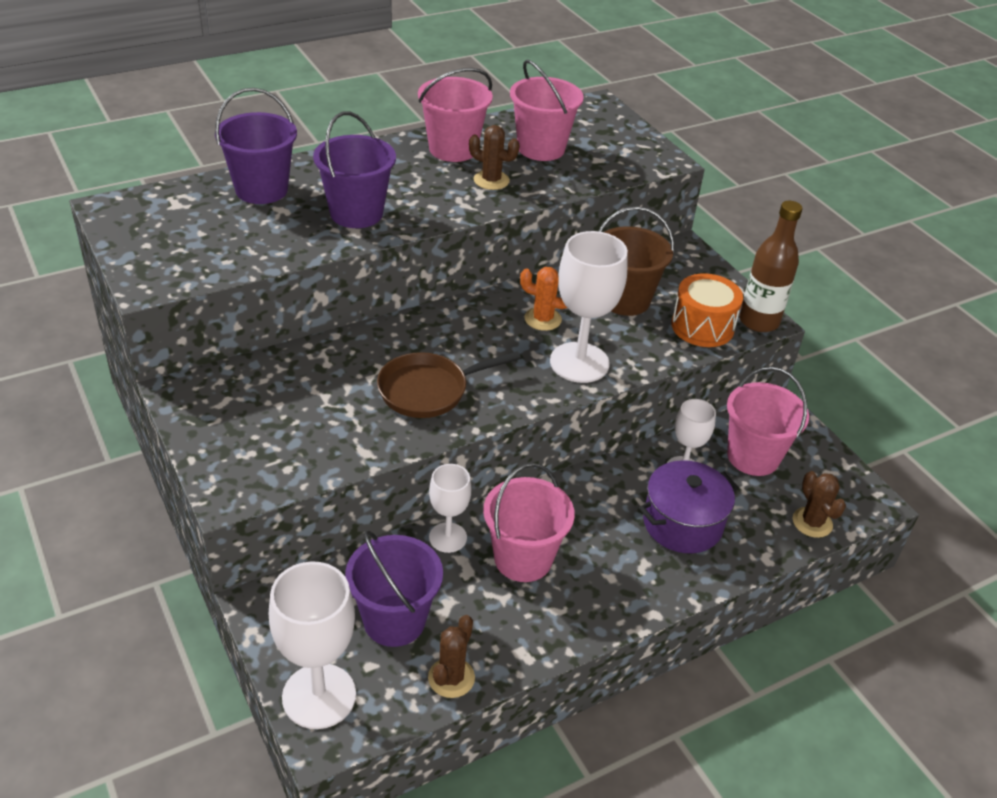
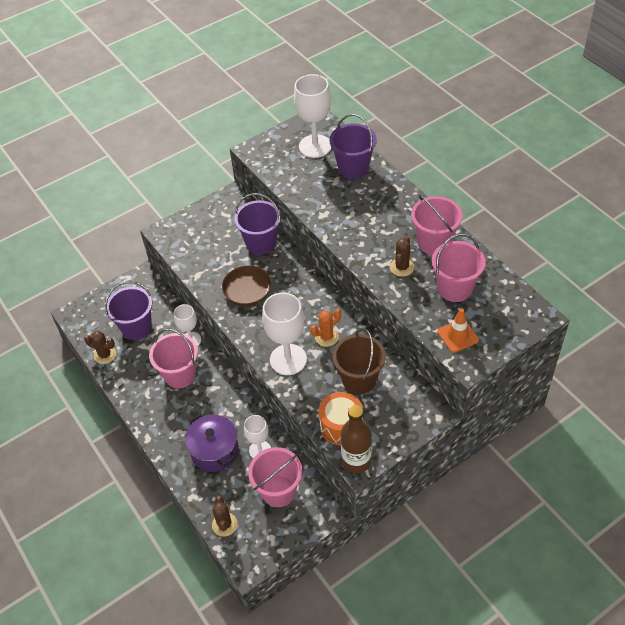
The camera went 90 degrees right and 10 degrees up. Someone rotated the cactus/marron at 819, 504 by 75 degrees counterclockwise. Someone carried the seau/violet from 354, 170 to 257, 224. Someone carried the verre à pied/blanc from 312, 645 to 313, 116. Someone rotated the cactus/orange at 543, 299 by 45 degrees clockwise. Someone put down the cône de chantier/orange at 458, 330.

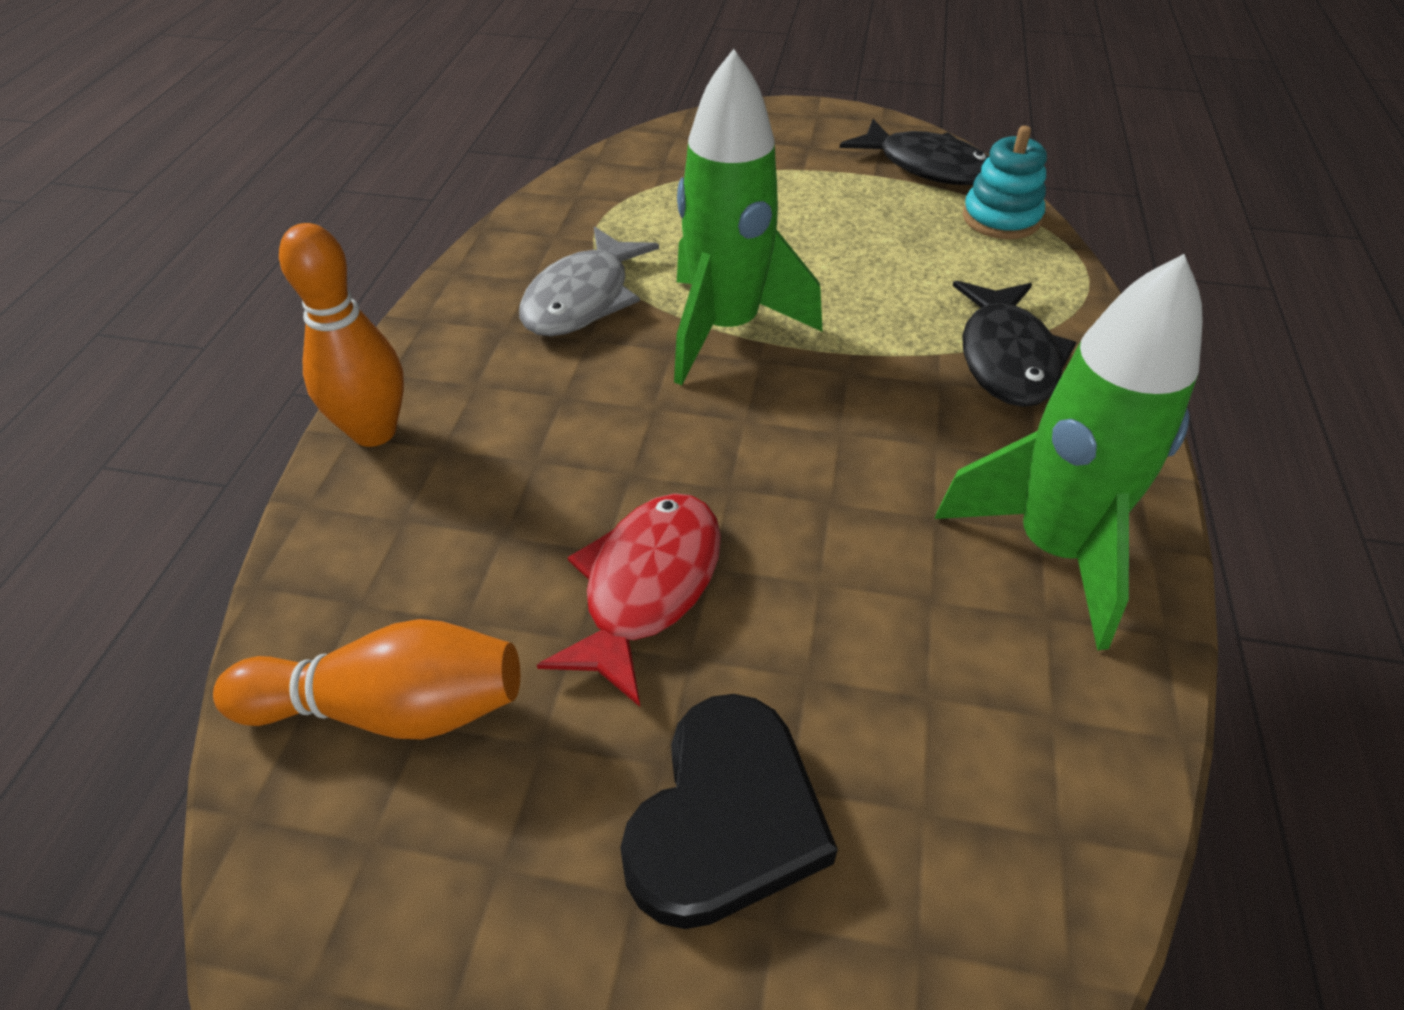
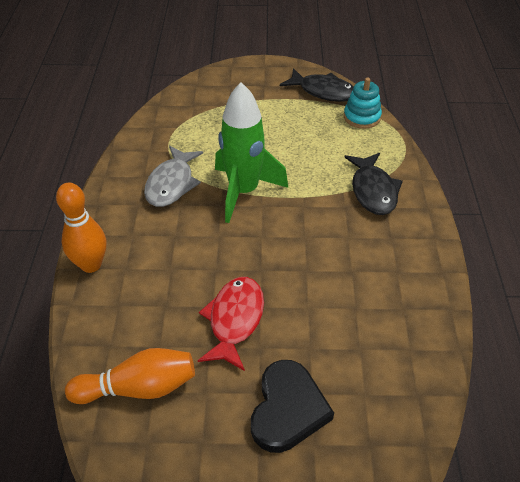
The camera went 10 degrees left and 0 degrees up. Someone took away the fusée/vert at 1068, 452.

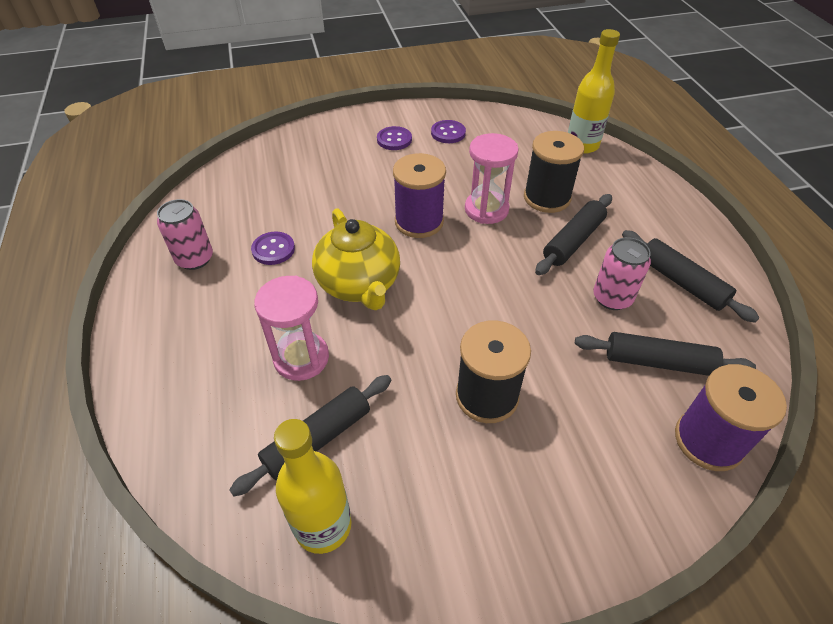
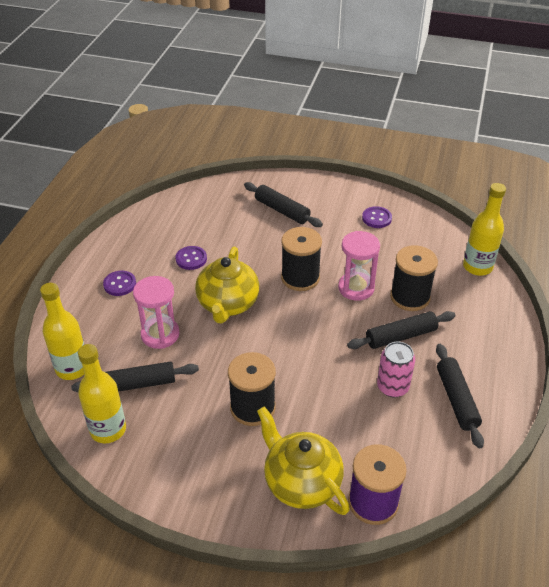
The camera went 30 degrees right and 5 degrees down. Someone put down the bouteille/jaune at 62, 331. Someone carried the bouton/violet from 394, 138 to 119, 283. Someone carried the rouleau à pâtisserie/noir from 665, 354 to 283, 204. Someone put down the théière/jaune at 303, 460. Someone repainted the bobine/violet at 419, 195, which became the bobine/noir at 301, 259. Someone took away the canette/rose at 185, 234.

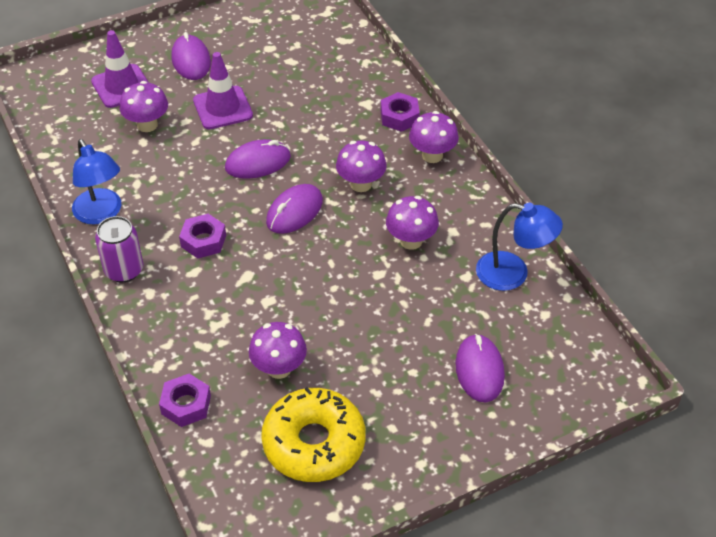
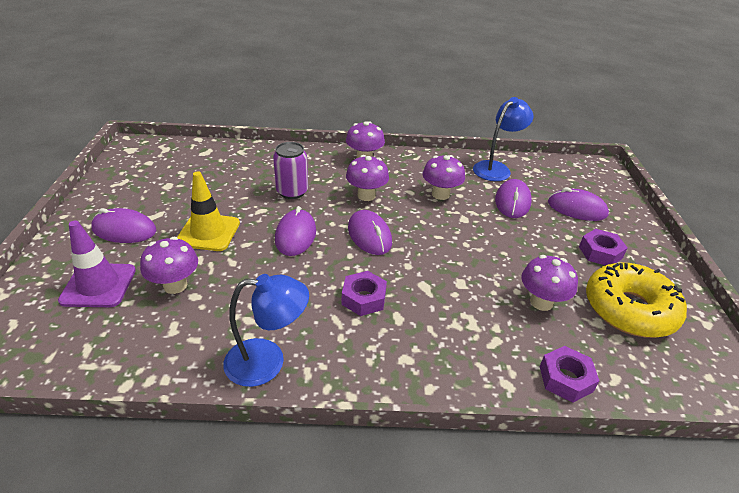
The camera went 65 degrees left and 10 degrees down. Someone repainted the cône de chantier/violet at 223, 90, which became the cône de chantier/jaune at 208, 211. Someone carried the canette/violet from 119, 249 to 290, 170. Someone put down the souris/violet at 513, 198. Someone carried the écrou/violet from 400, 112 to 603, 247.

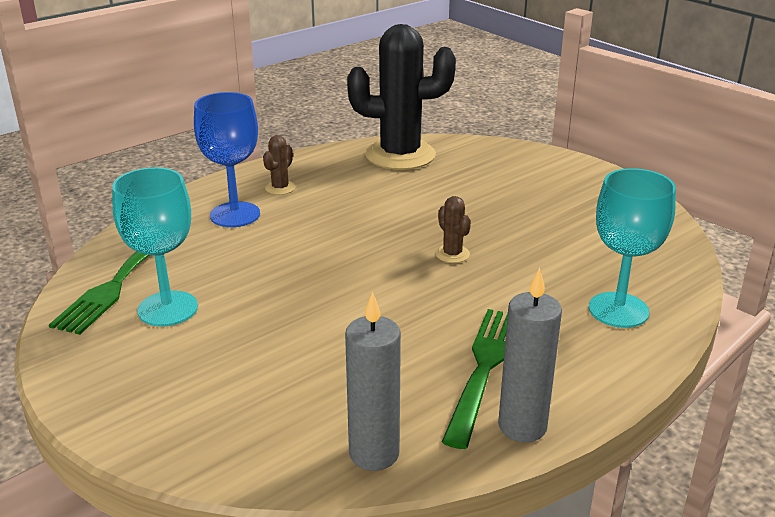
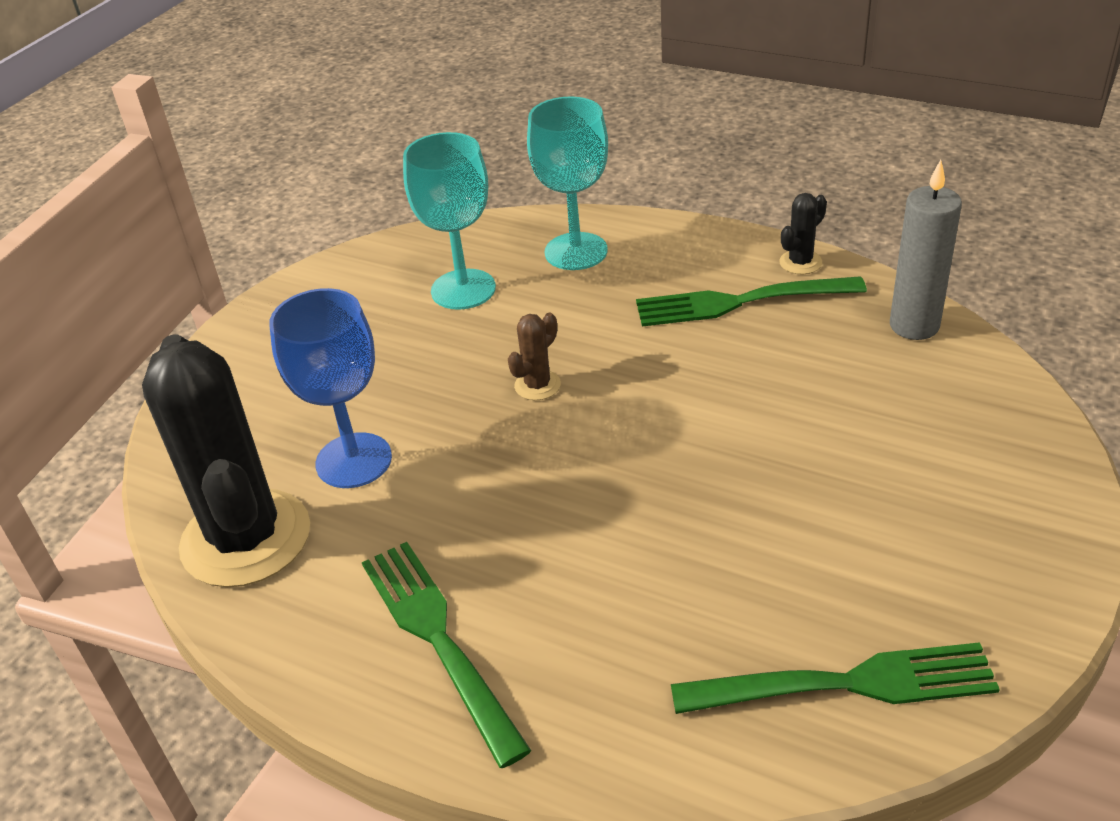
The camera went 110 degrees left and 10 degrees up. Someone carried the verre à pied/bleu from 227, 159 to 330, 388. Someone swapped the cactus/marron at 279, 165 for the fourchette/vert at 447, 655. Someone carried the verre à pied/turquoise from 155, 246 to 449, 221. Someone swapped the bougie/gris at 530, 355 for the cactus/noir at 803, 233.

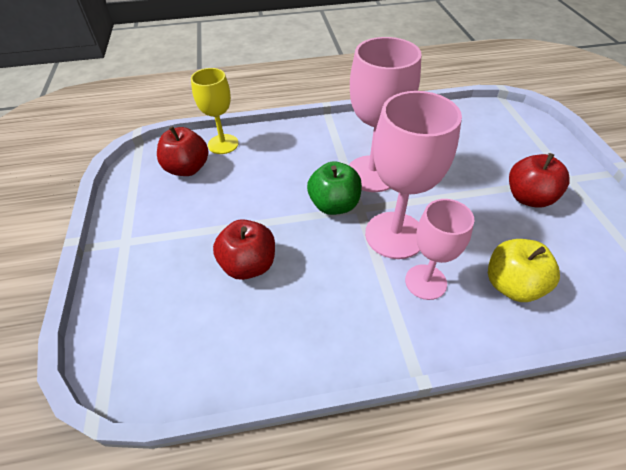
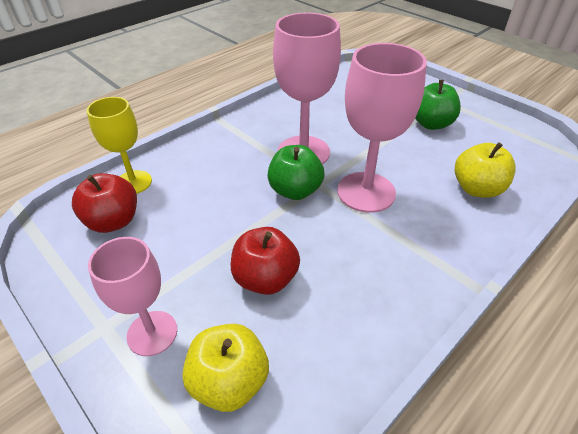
The camera went 35 degrees left and 5 degrees down. Someone carried the verre à pied/rose from 439, 249 to 132, 296. Someone put down the pomme/jaune at 225, 368. Someone repainted the pomme/rouge at 539, 180, which became the pomme/vert at 438, 105.

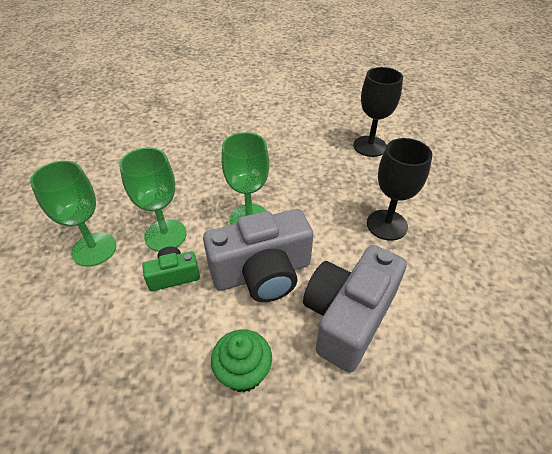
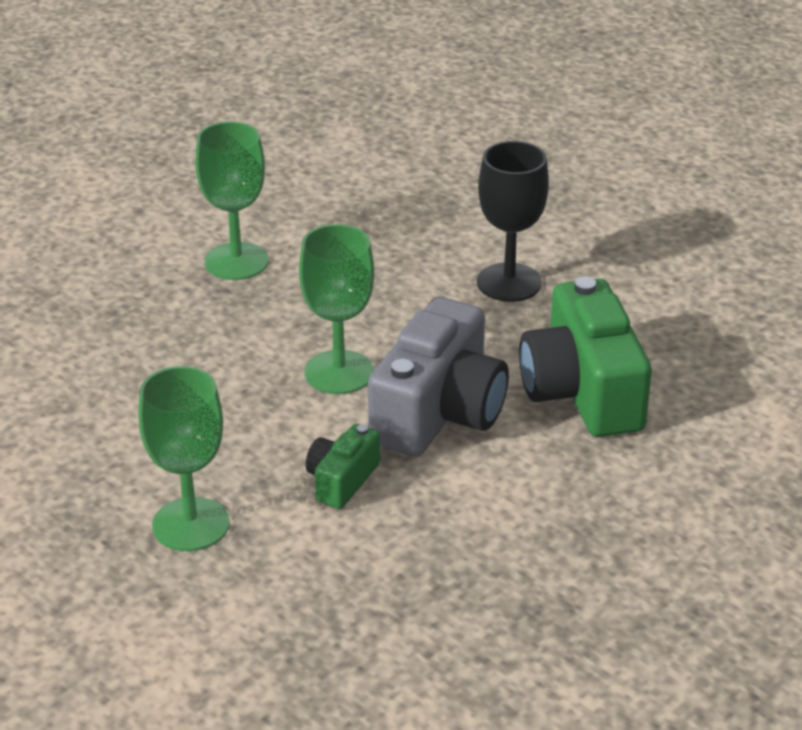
The camera went 45 degrees left and 10 degrees down. Someone carried the verre à pied/vert from 153, 199 to 231, 200. Someone repainted the appareil photo/gris at 355, 309, which became the appareil photo/vert at 585, 356. Someone took away the muffin/vert at 241, 360. Someone took away the verre à pied/noir at 378, 112.

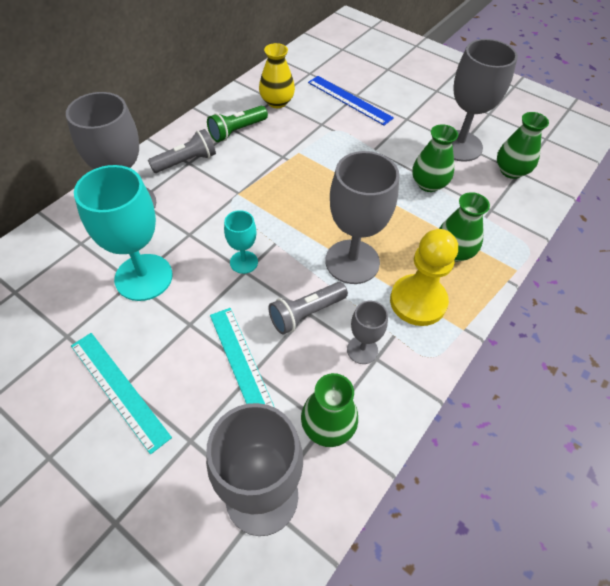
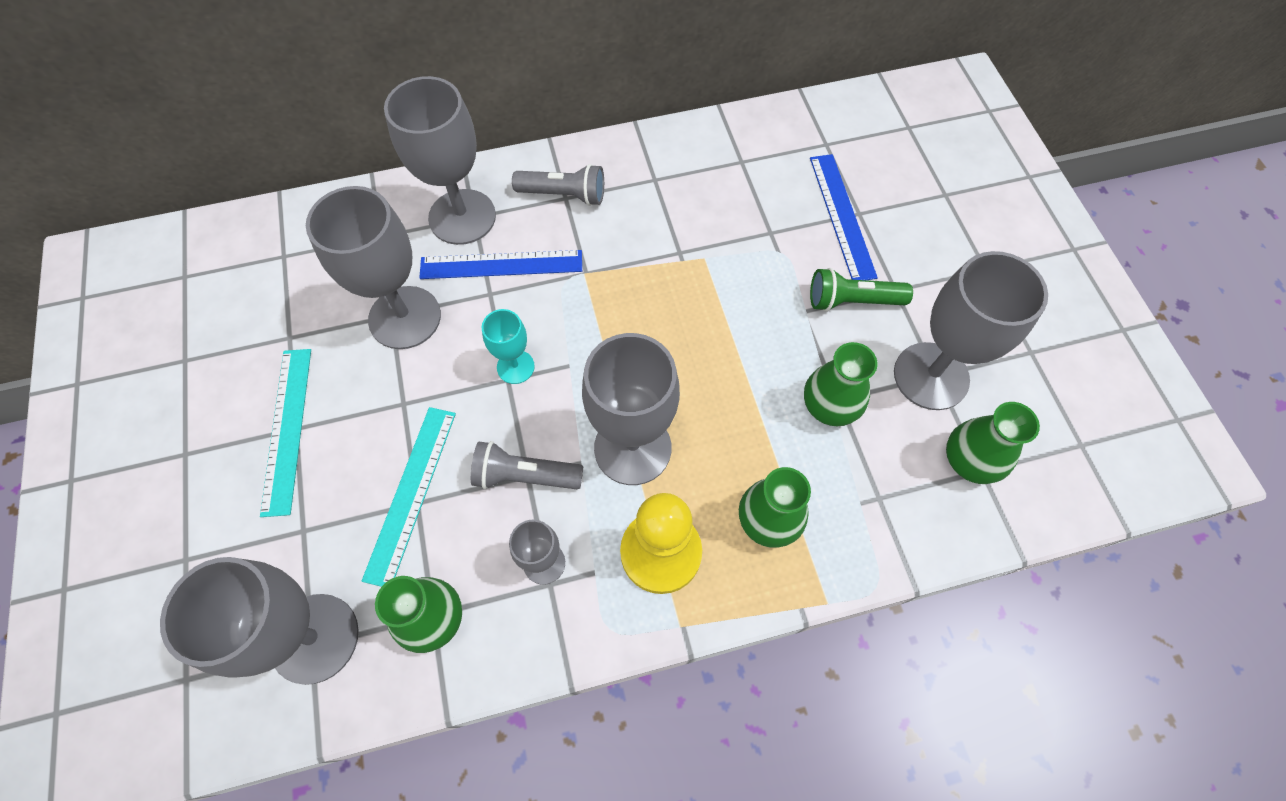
The camera went 40 degrees right and 10 degrees up. Someone repainted the verre à pied/turquoise at 123, 233, which became the verre à pied/gris at 373, 267. Someone put down the règle/bleu at 500, 264. Someone carried the lampe de poche/vert from 237, 124 to 861, 289. Someone took away the vase/jaune at 277, 75.

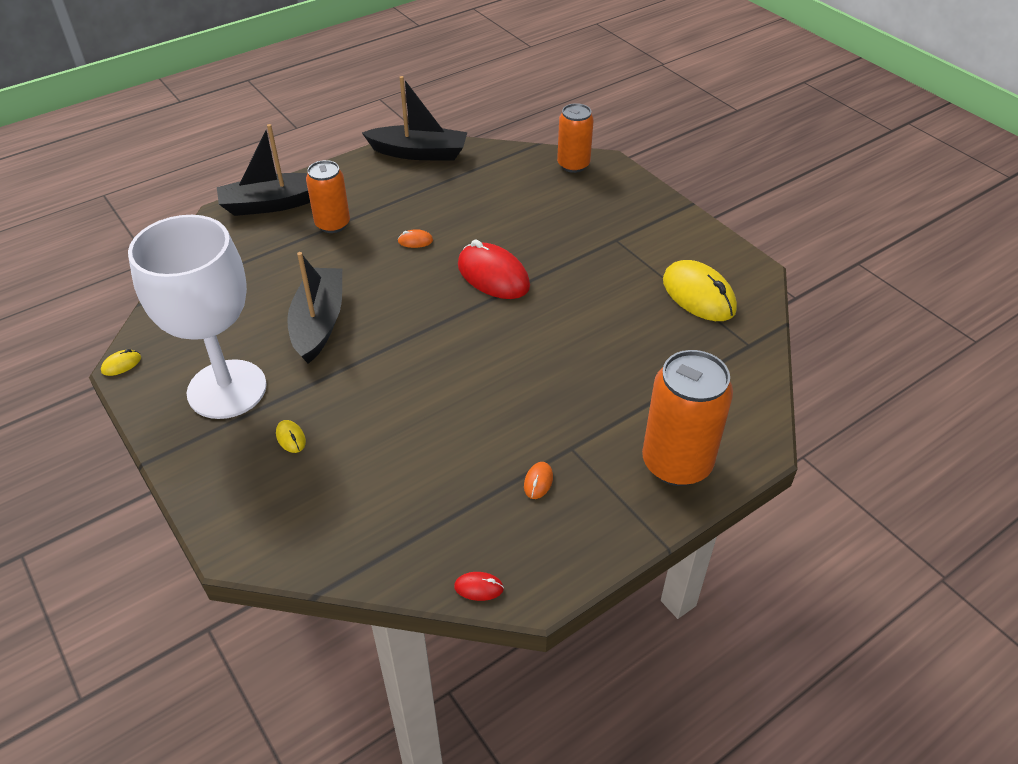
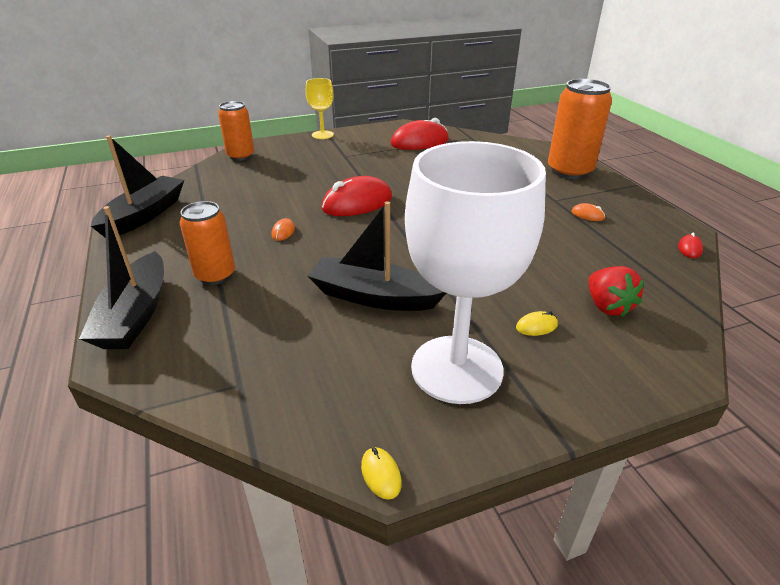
The camera went 75 degrees left and 10 degrees down. Someone put down the verre à pied/jaune at 320, 108. Someone repainted the souris/jaune at 700, 290, which became the souris/rouge at 420, 134. Someone put down the fraise/rouge at 616, 291.

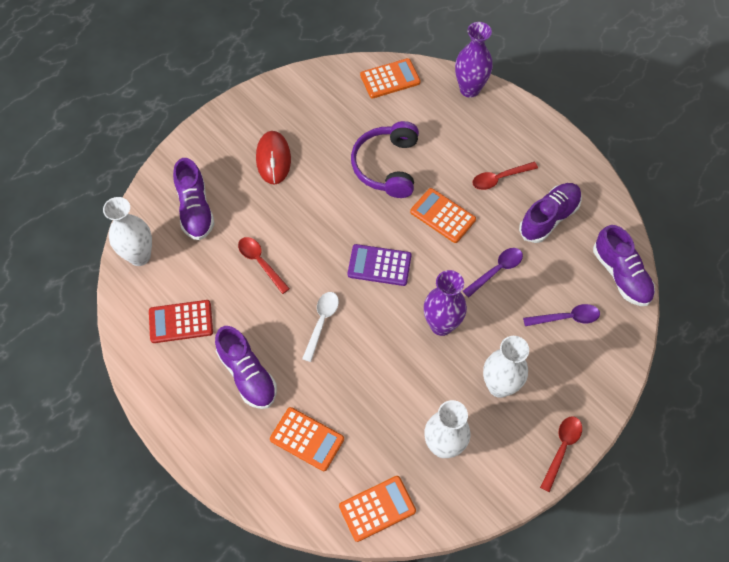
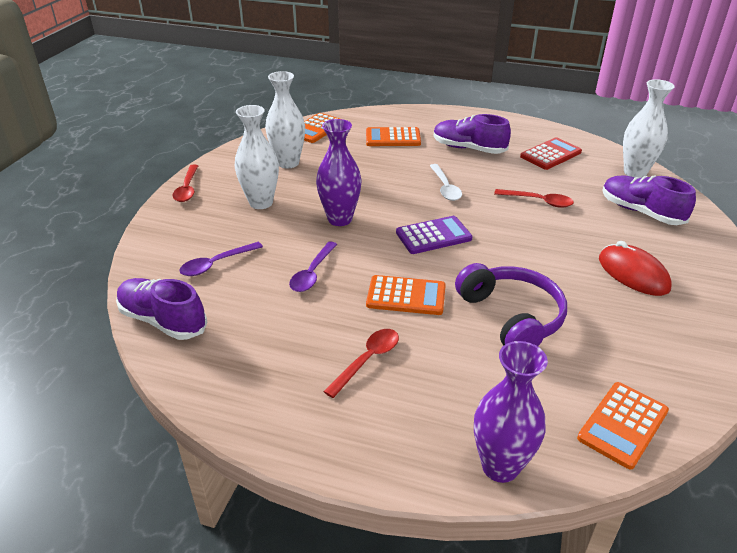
The camera went 150 degrees right and 25 degrees down. Someone took away the chaussure/violet at 550, 213.

